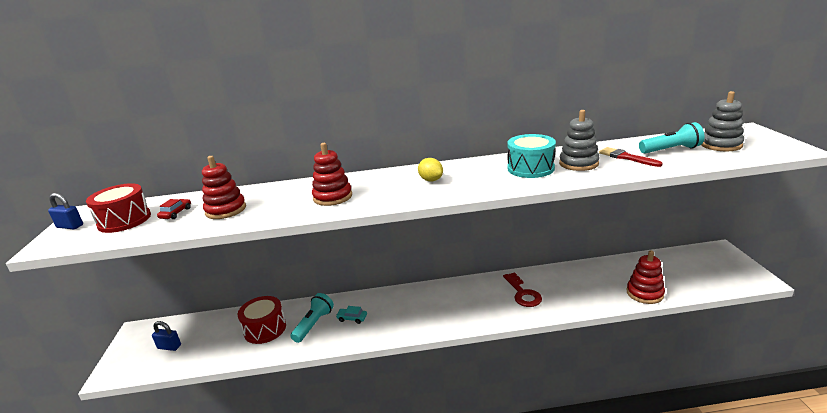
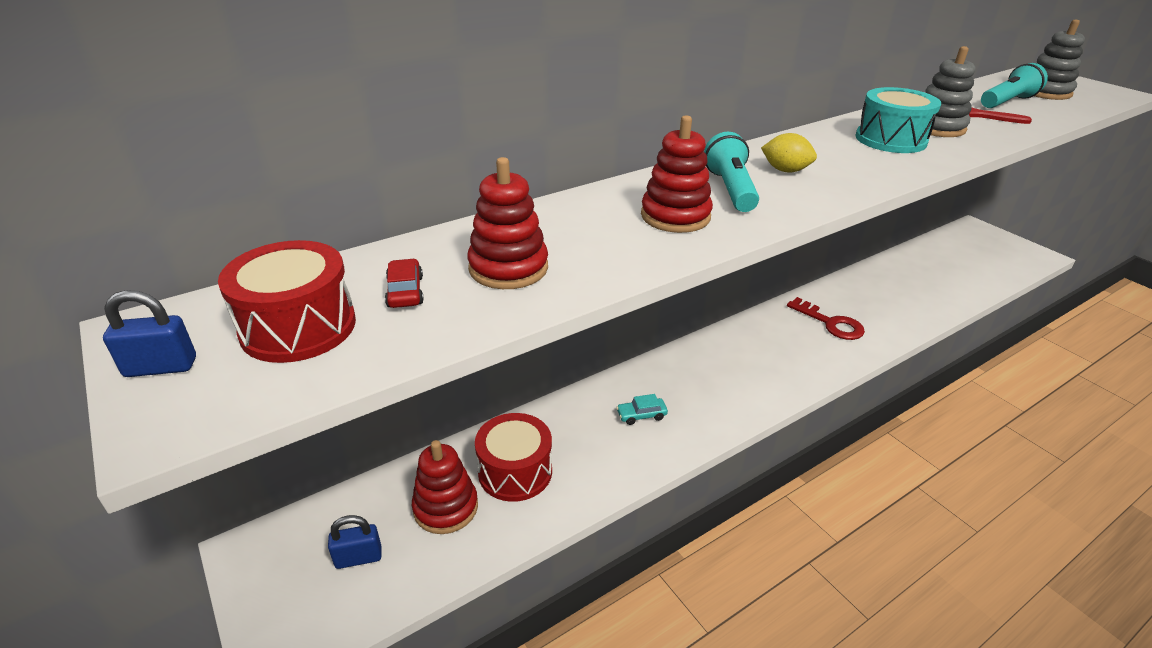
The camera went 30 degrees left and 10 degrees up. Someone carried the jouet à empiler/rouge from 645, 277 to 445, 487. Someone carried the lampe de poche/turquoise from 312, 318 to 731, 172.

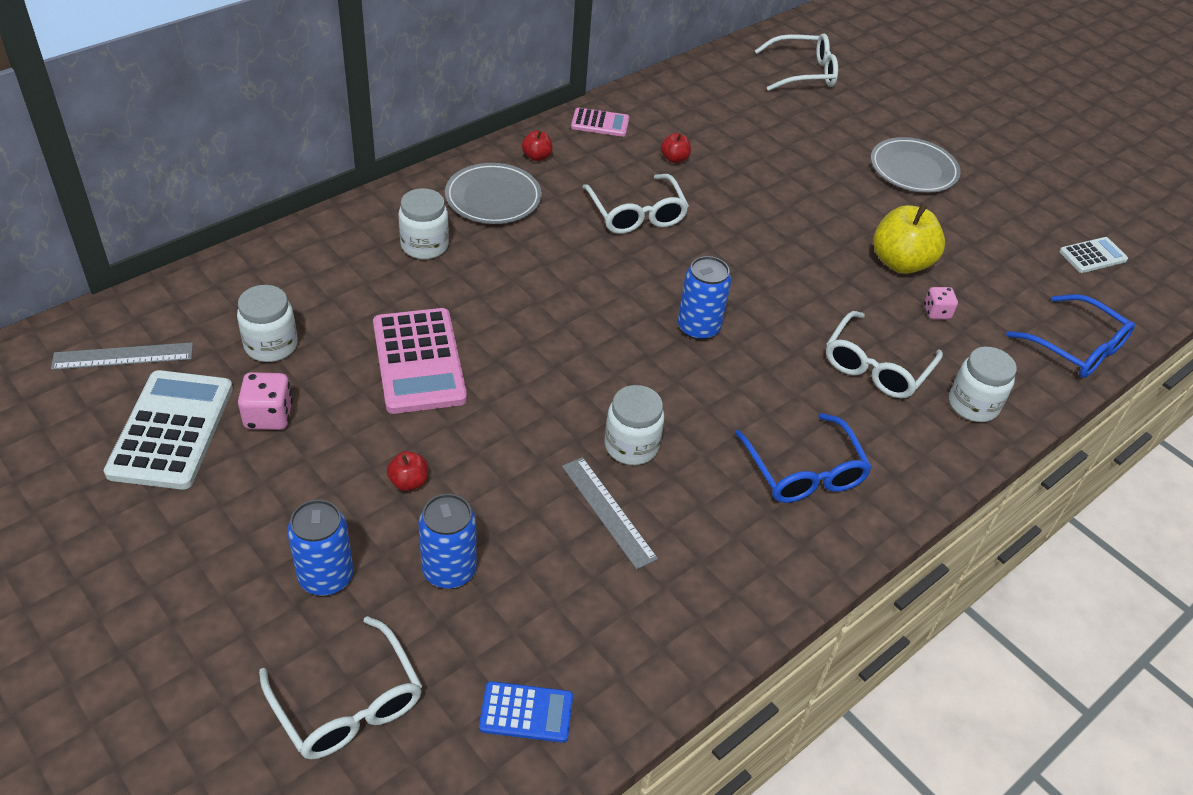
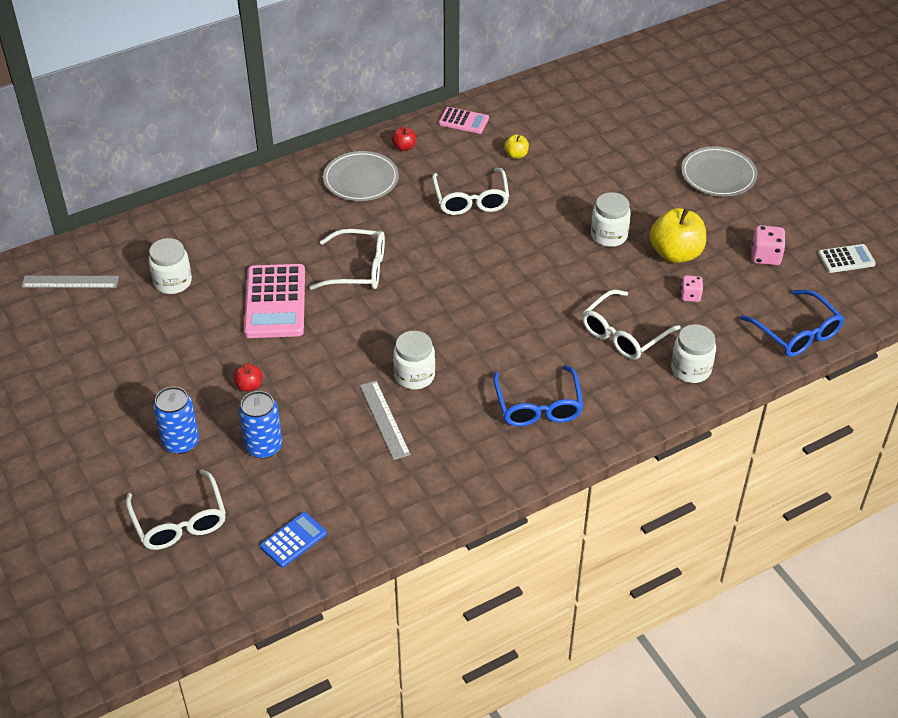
The camera went 15 degrees right and 0 degrees up. Someone rotated the calculatrice/bleu at 526, 712 by 60 degrees counterclockwise. Someone carried the lunettes/blanc from 796, 62 to 347, 259. Someone repainted the pomme/rouge at 676, 148, which became the pomme/jaune at 516, 147. Someone carried the bocal/blanc from 424, 223 to 611, 219. Someone carried the dé/rose from 265, 401 to 768, 245. Someone took away the calculatrice/blanc at 168, 430. Someone took away the canette/bleu at 704, 298.

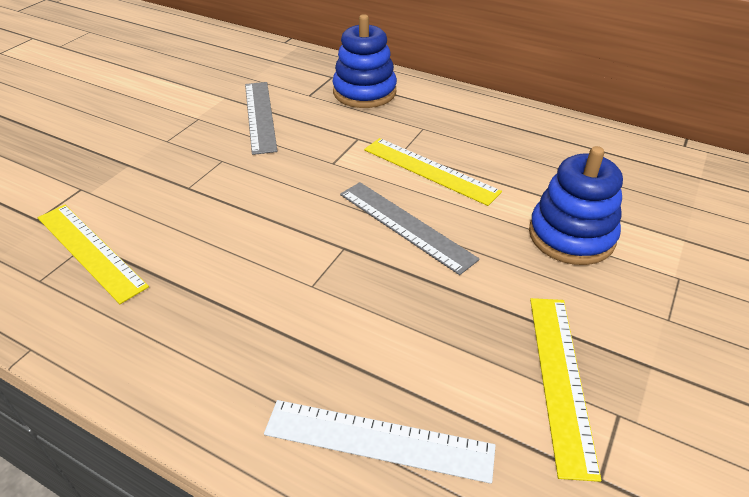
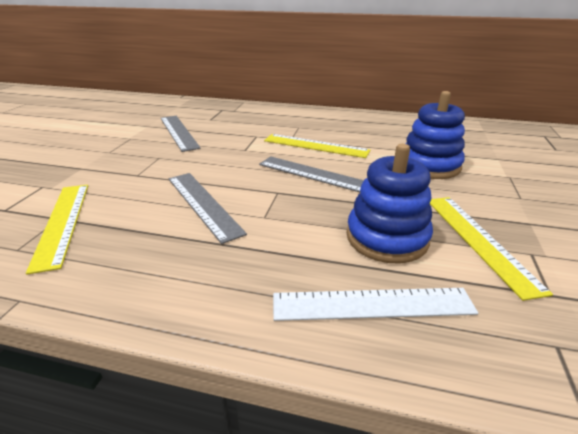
The camera went 15 degrees left and 10 degrees down. Someone rotated the règle/jaune at 93, 254 by 45 degrees clockwise. Someone put down the règle/gris at 208, 208. Someone carried the jouet à empiler/bleu from 364, 61 to 389, 203.

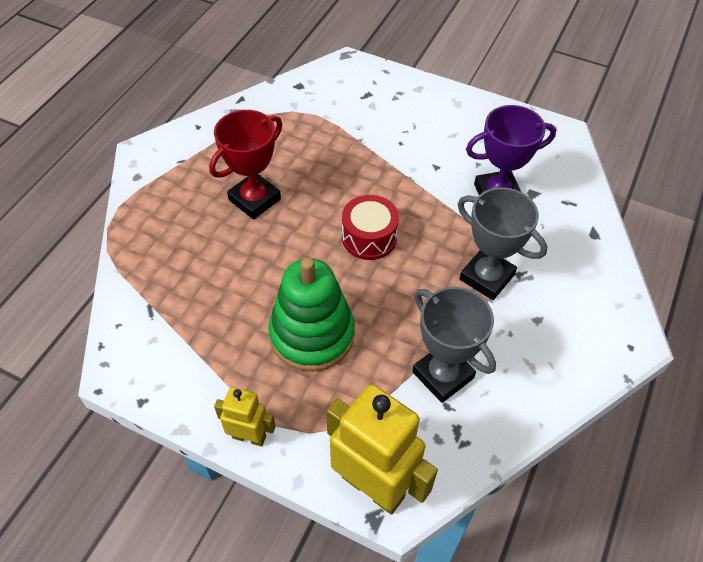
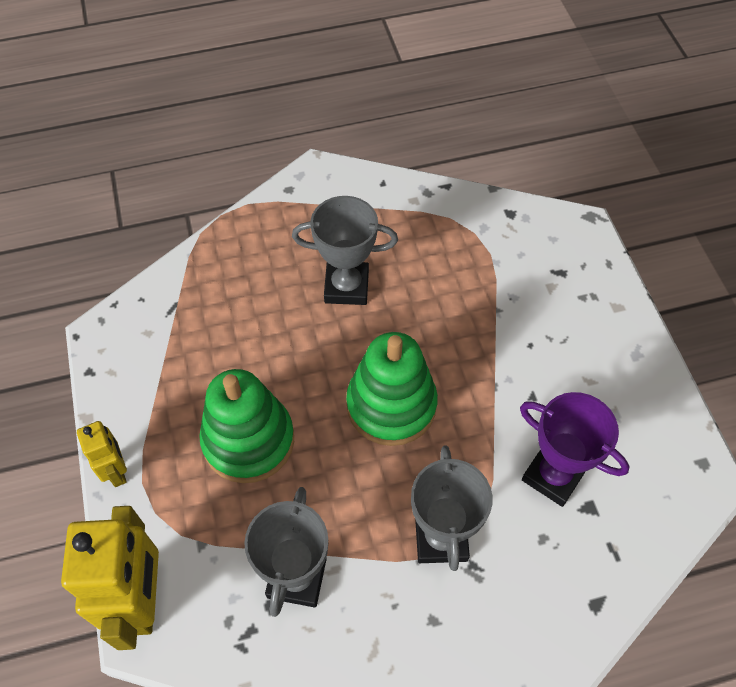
The camera went 50 degrees right and 5 degrees up. Someone repainted the trophée/rouge at 245, 165, which became the trophée/gris at 345, 250. Someone swapped the tambour/rouge at 370, 227 for the jouet à empiler/vert at 392, 389.

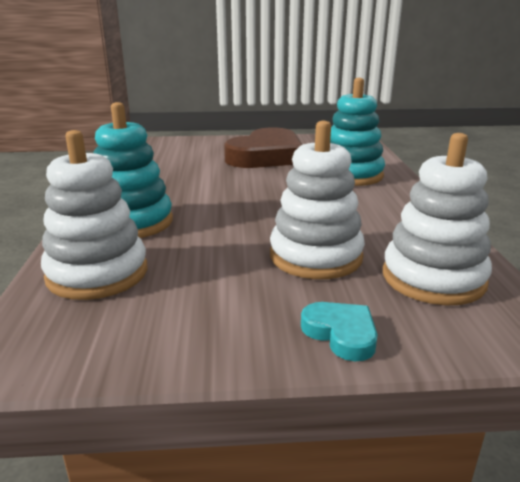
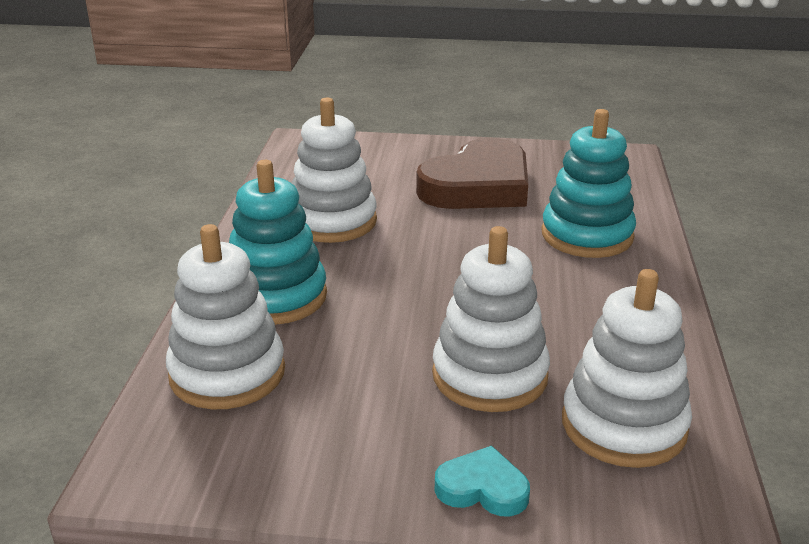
The camera went 10 degrees right and 5 degrees up. Someone put down the jouet à empiler/blanc at 334, 170. Someone rotated the cœur/turquoise at 339, 331 by 45 degrees counterclockwise.

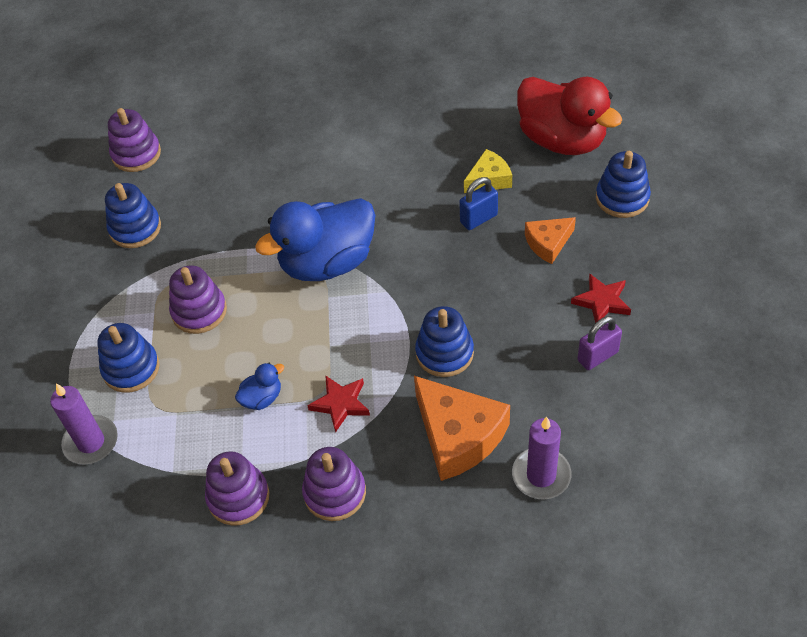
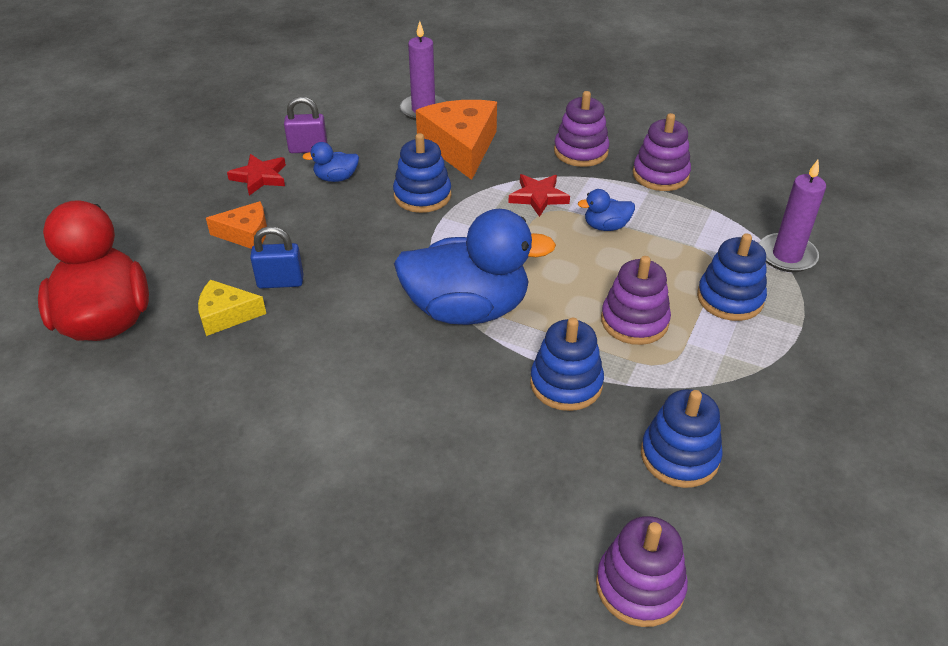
The camera went 155 degrees left and 10 degrees down. Someone put down the canard/bleu at 331, 162. Someone carried the jouet à empiler/bleu from 623, 184 to 567, 364.

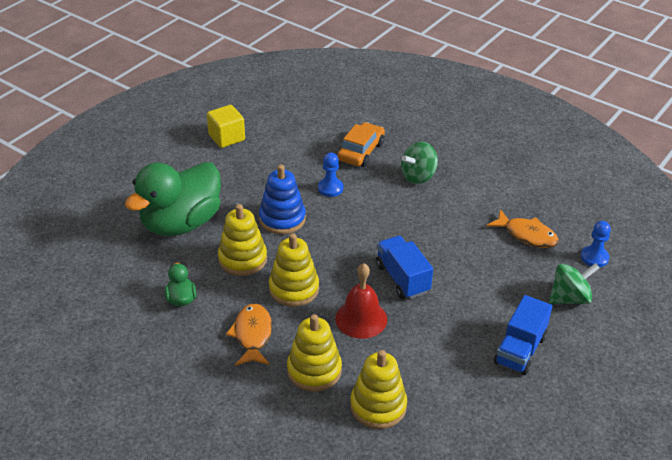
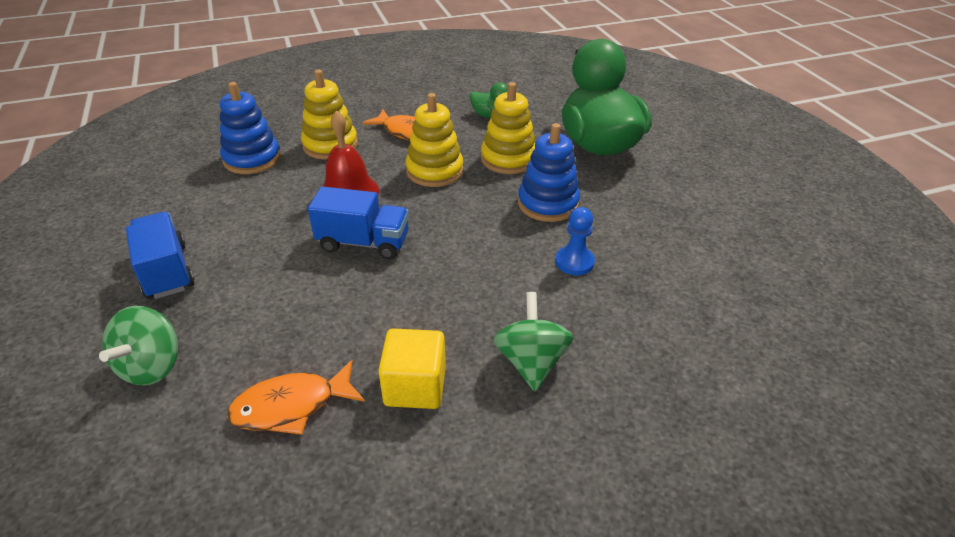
The camera went 125 degrees right and 0 degrees up. Someone repainted the jouet à empiler/jaune at 378, 389, which became the jouet à empiler/bleu at 250, 128. Someone carried the cube/jaune from 226, 126 to 412, 368. Someone took away the voiture/orange at 361, 144. Someone took away the pion/bleu at 596, 244.

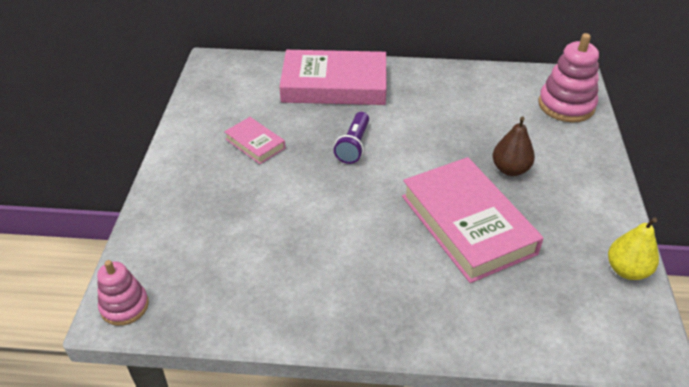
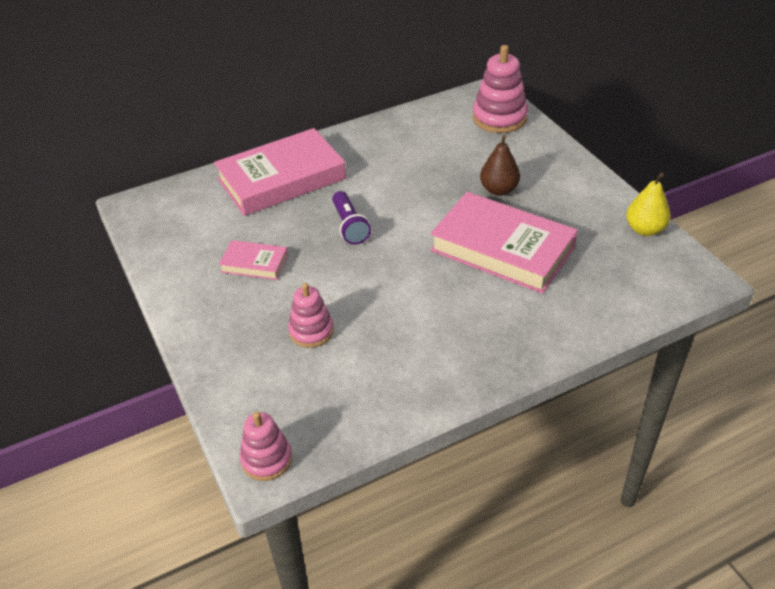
The camera went 30 degrees left and 0 degrees up. Someone put down the jouet à empiler/rose at 311, 315.

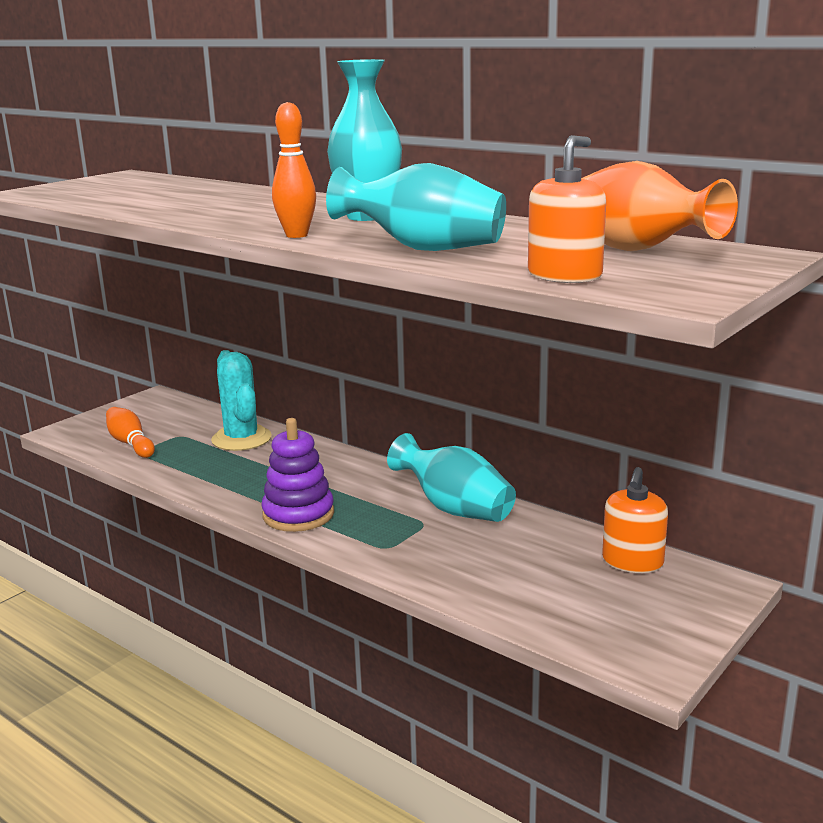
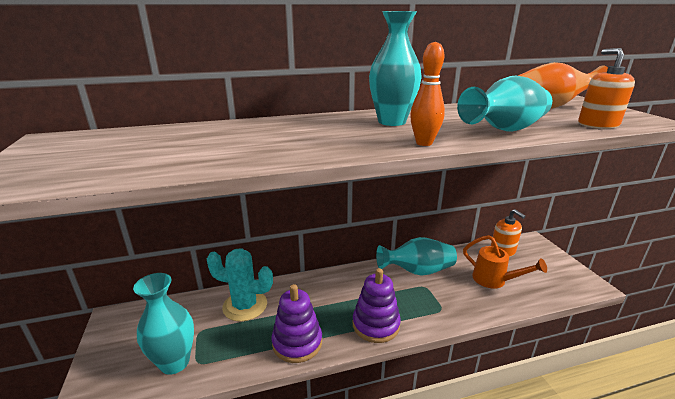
The camera went 55 degrees left and 5 degrees up. Someone swapped the quille/orange at 130, 432 for the vase/turquoise at 163, 324. Someone put down the jouet à empiler/violet at 297, 323. Someone put down the arrosoir/orange at 505, 262.

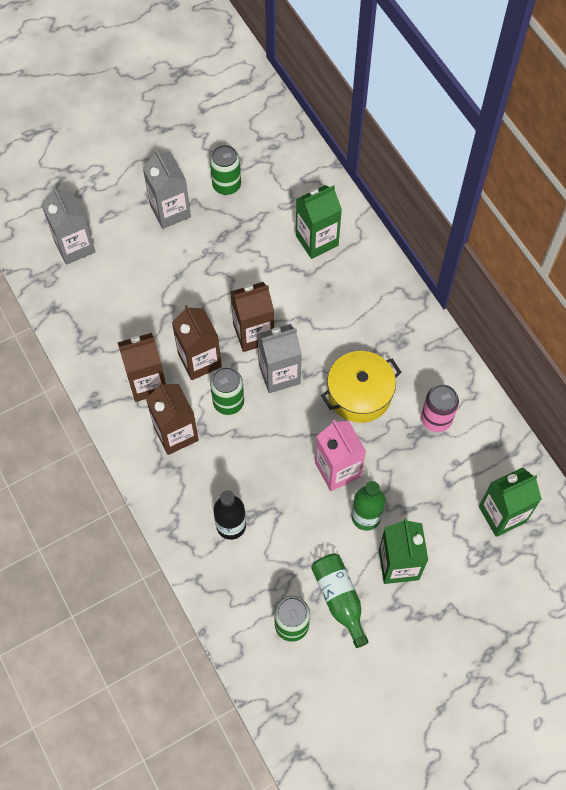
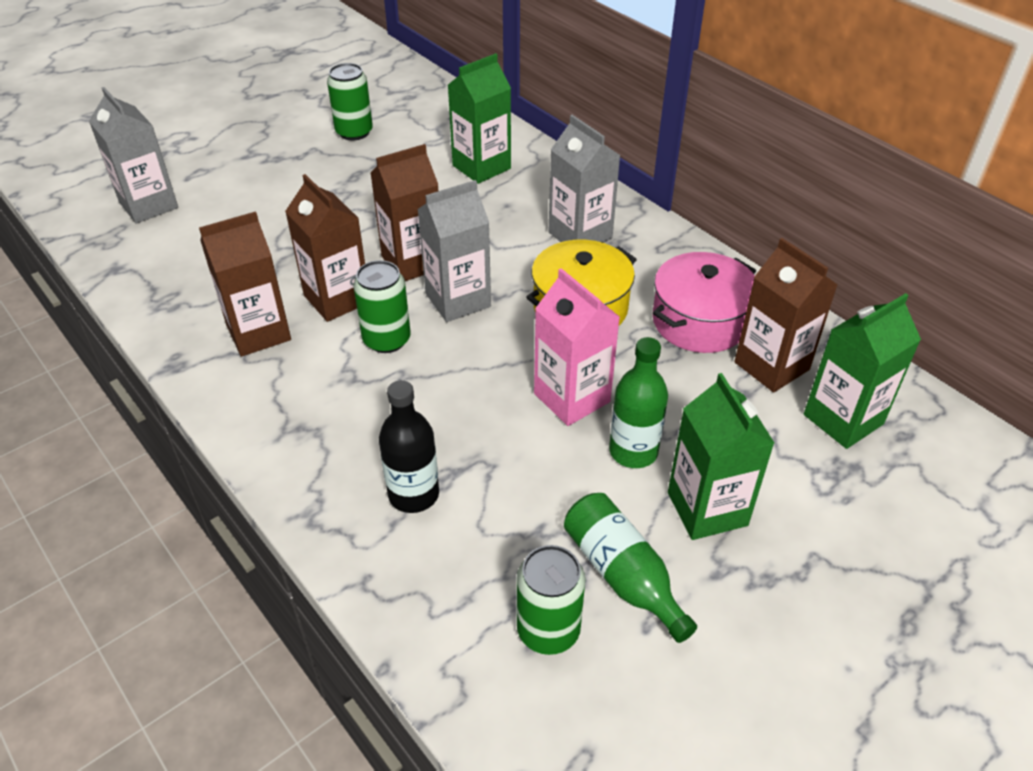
The camera went 10 degrees left and 20 degrees down. Someone carried the brique de lait/gris from 167, 189 to 584, 179. Someone swapped the canette/rose at 440, 408 for the marmite/rose at 704, 302. Someone carried the brique de lait/marron from 172, 418 to 785, 315.

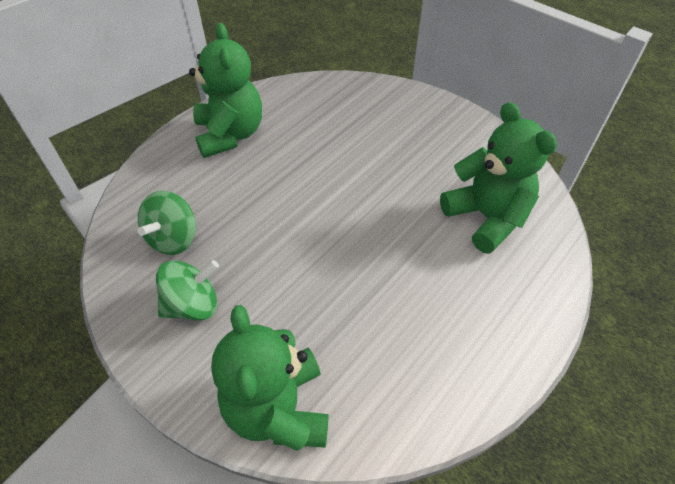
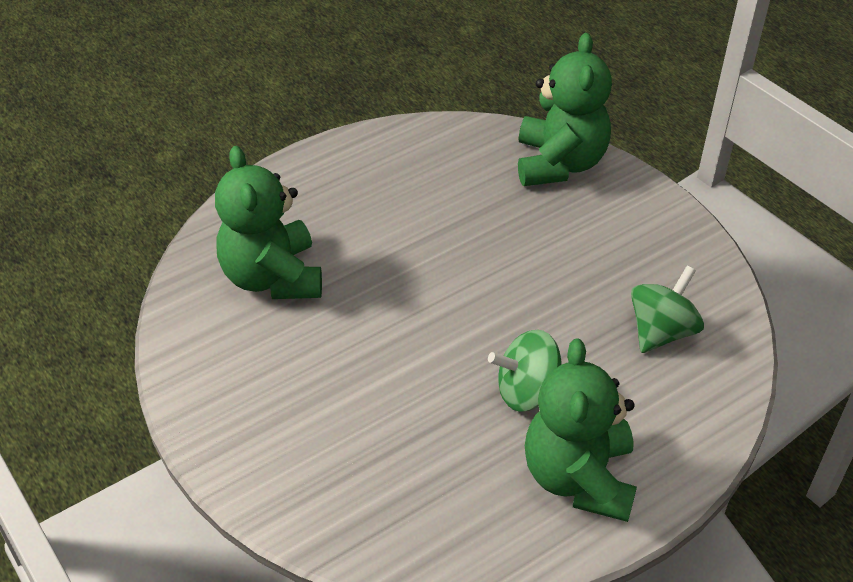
The camera went 165 degrees left and 5 degrees down. Someone carried the toupie/vert from 187, 290 to 525, 371.

